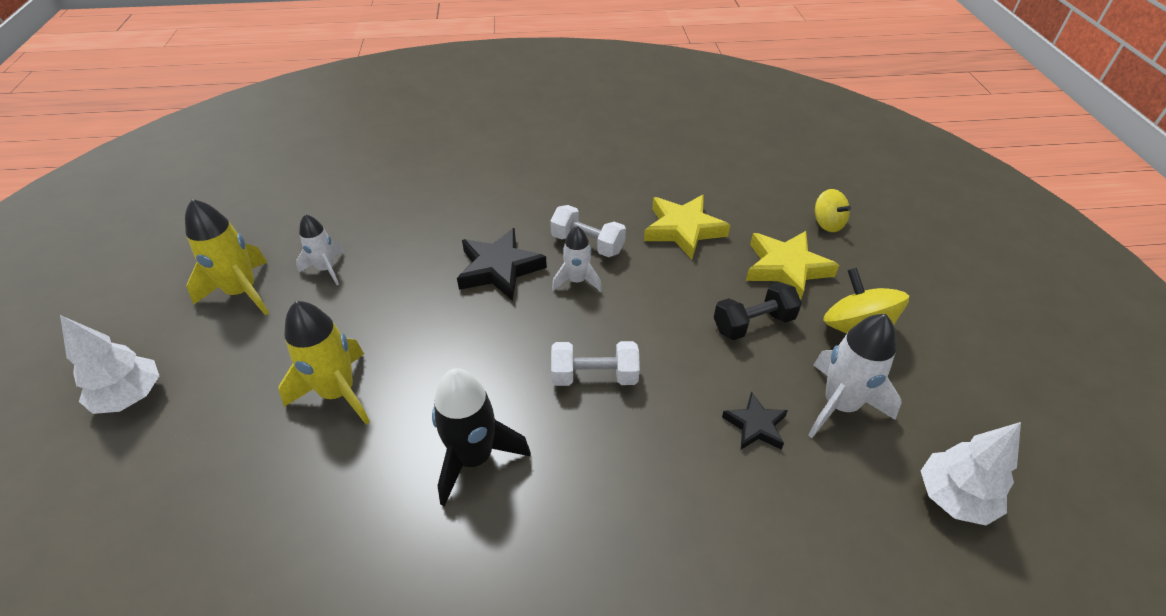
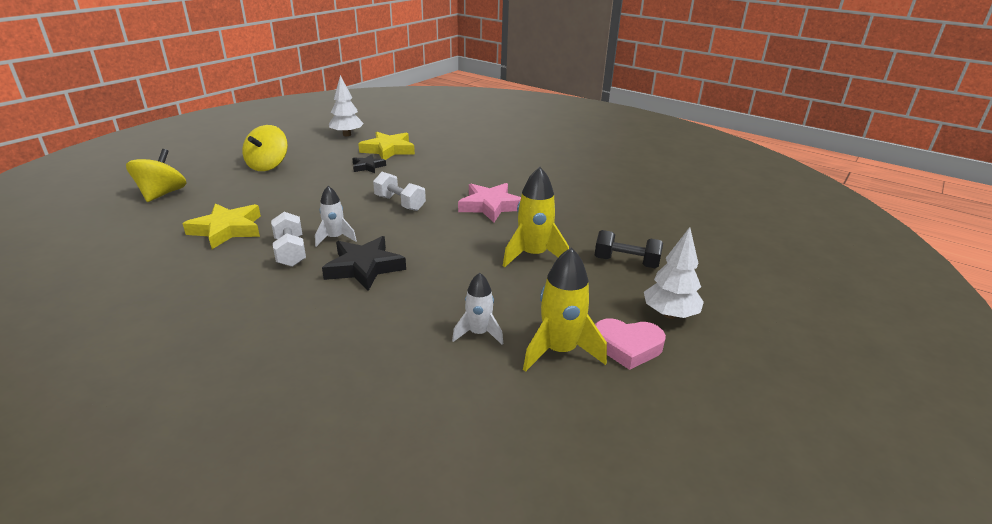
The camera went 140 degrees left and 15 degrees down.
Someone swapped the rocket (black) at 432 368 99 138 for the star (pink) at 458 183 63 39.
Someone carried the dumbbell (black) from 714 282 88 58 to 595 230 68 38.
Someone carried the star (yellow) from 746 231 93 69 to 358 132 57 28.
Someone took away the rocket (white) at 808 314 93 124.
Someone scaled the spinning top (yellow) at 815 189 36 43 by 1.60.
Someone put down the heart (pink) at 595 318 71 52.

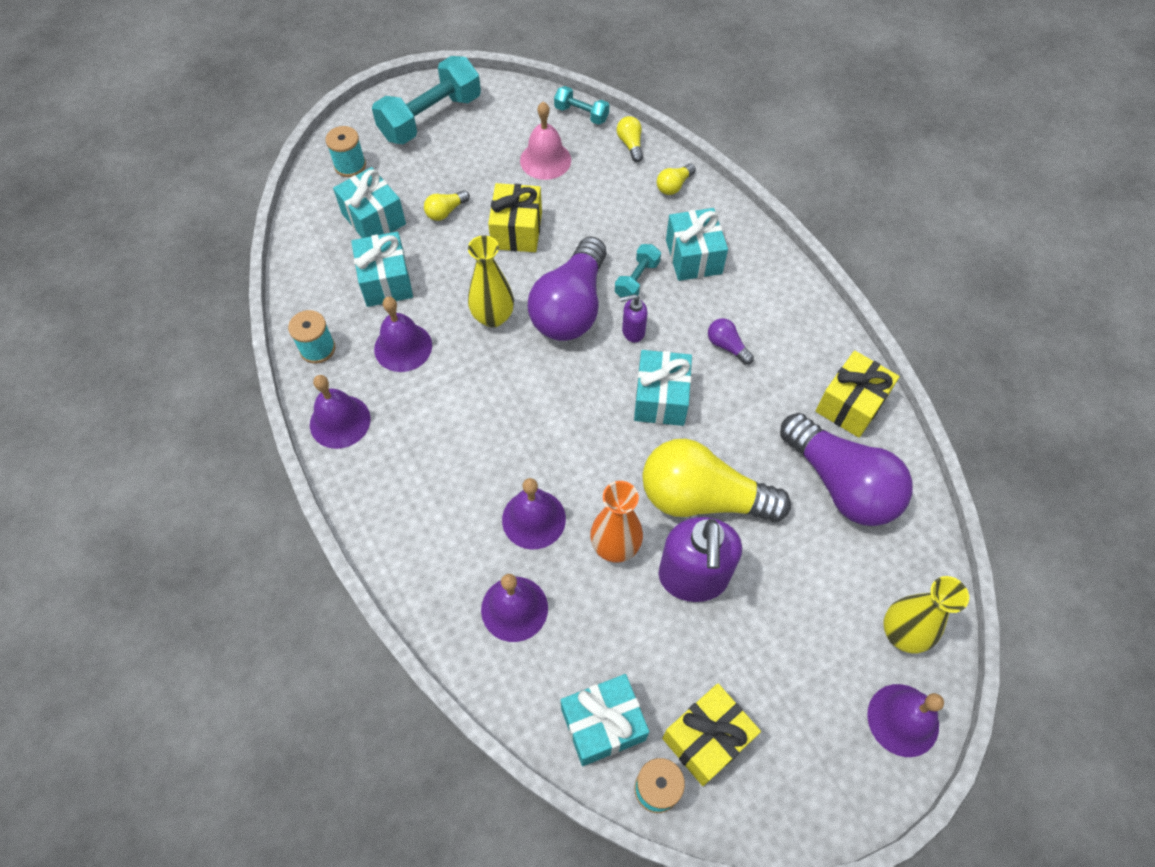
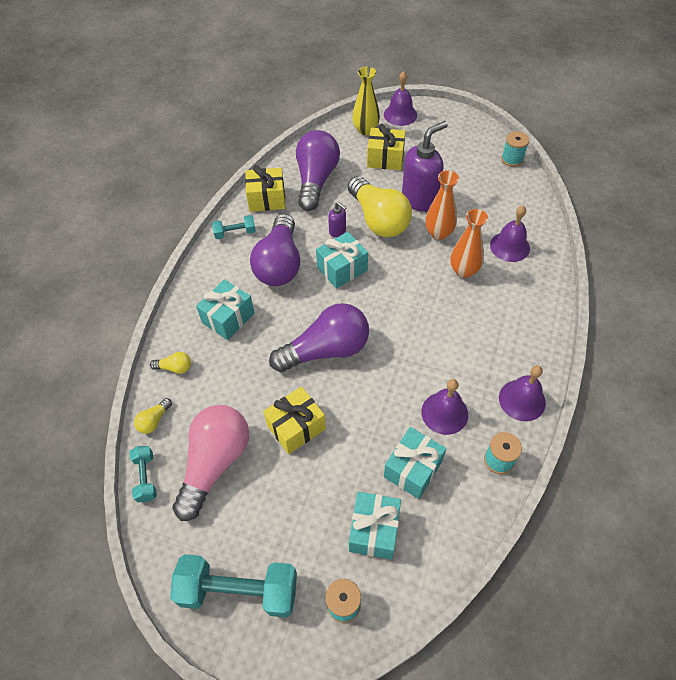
The camera went 130 degrees left and 5 degrees down.
Someone took away the light bulb (yellow) at 424 190 46 31.
Someone took away the vase (yellow) at 468 235 46 92.
Someone swapped the bell (purple) at 502 478 64 71 for the vase (orange) at 450 209 38 69.
Someone swapped the bell (pink) at 520 102 51 78 for the light bulb (pink) at 172 405 77 116.
Someone took away the gift (turquoise) at 561 674 88 92.
Someone carried the dumbbell (turquoise) from 615 244 46 53 to 212 215 44 24.
Someone carried the soap dispenser (purple) from 620 294 28 49 to 328 202 19 35.
Someone carried the gift (yellow) from 662 683 99 103 to 367 124 39 46.
Someone scaled the light bulb (purple) at 708 318 46 47 by 2.45.

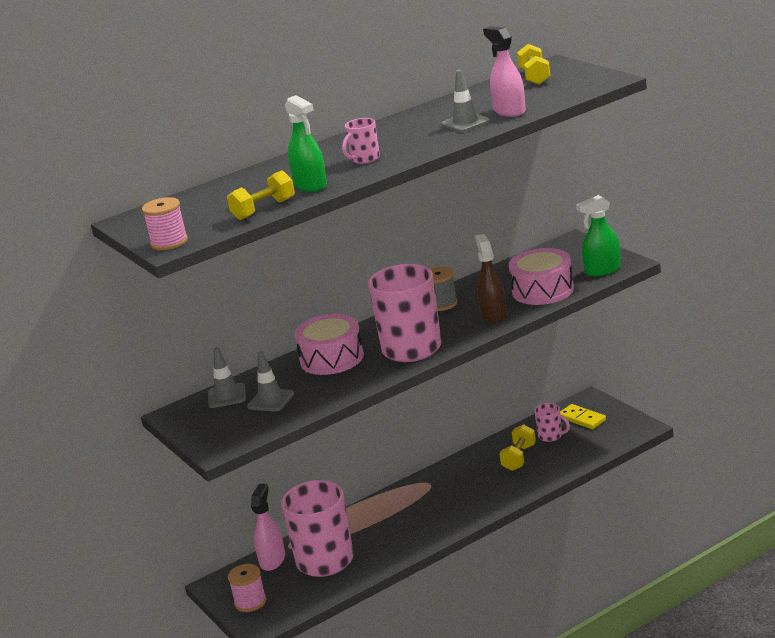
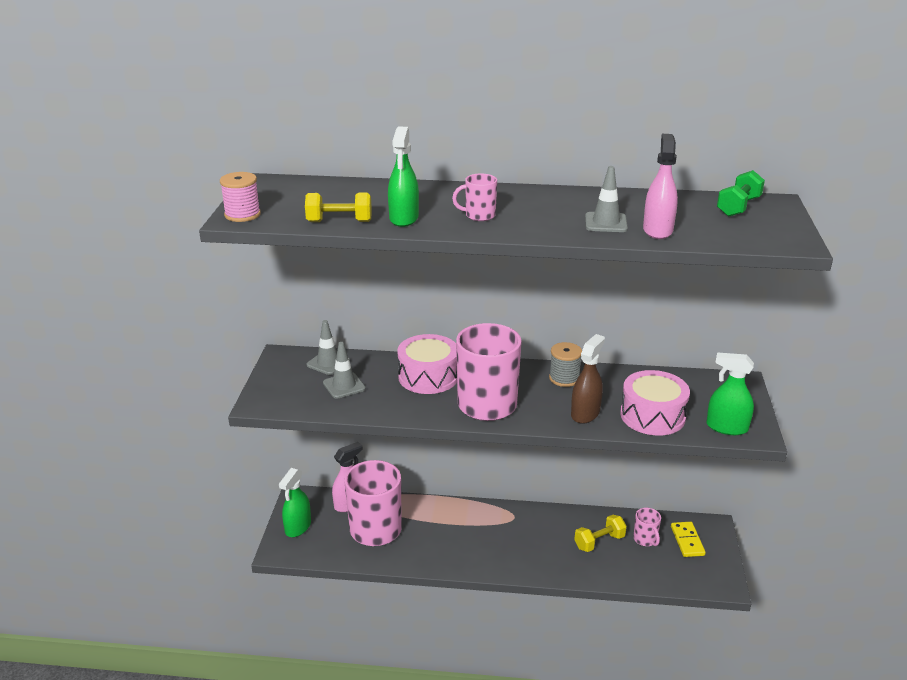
The camera went 35 degrees right and 5 degrees up.
Someone swapped the spool (pink) at 228 564 39 48 for the spray bottle (green) at 279 468 32 69.
Someone repainted the dumbbell (yellow) at 517 44 34 41, which became the dumbbell (green) at 717 170 48 47.

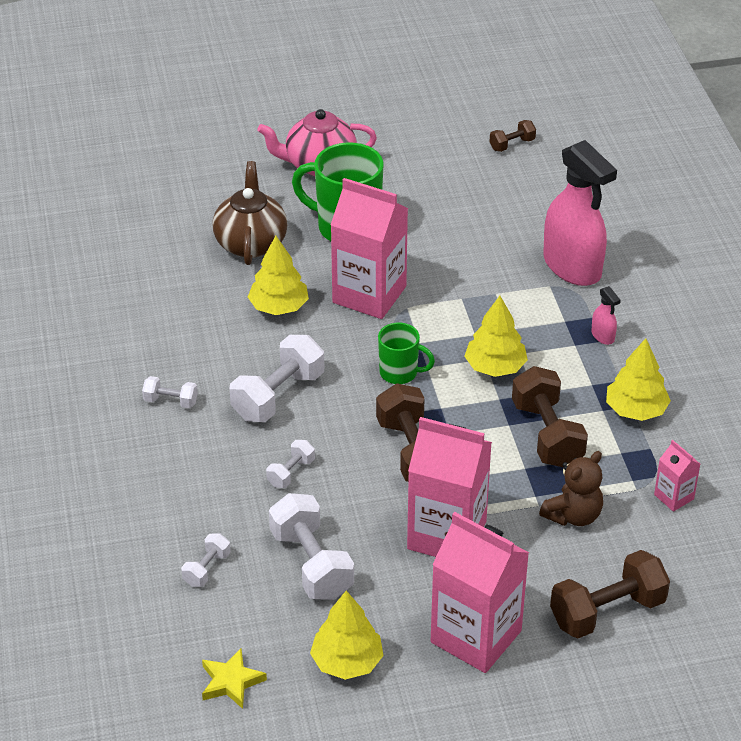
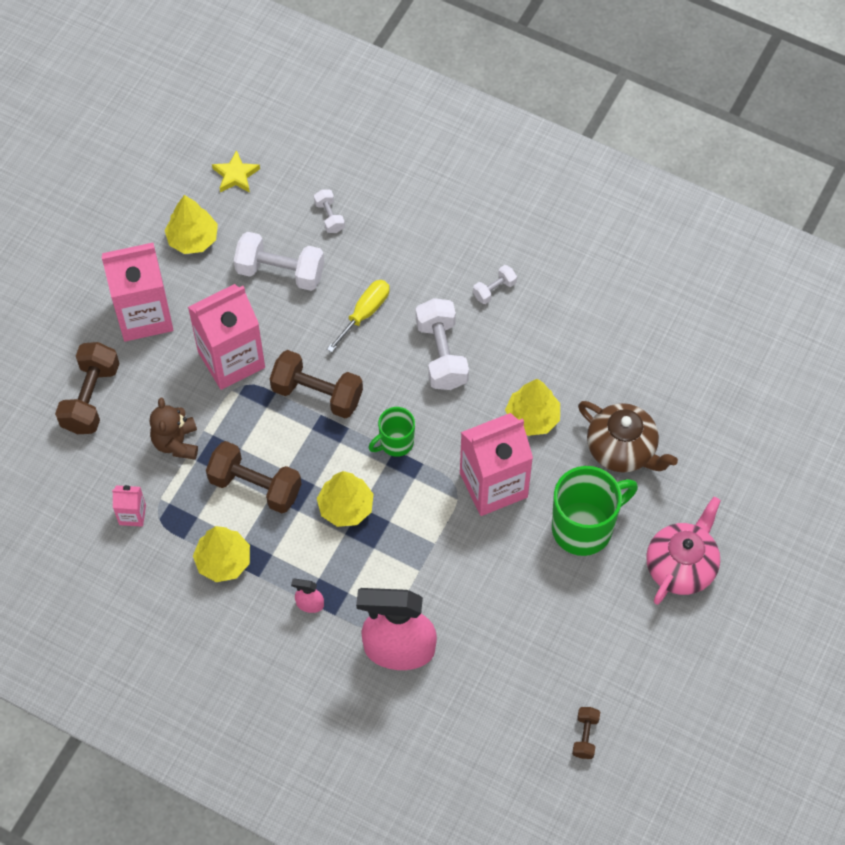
The camera went 130 degrees right and 20 degrees up.
Someone swapped the dumbbell (white) at 266 440 49 48 for the screwdriver (yellow) at 327 280 63 72.

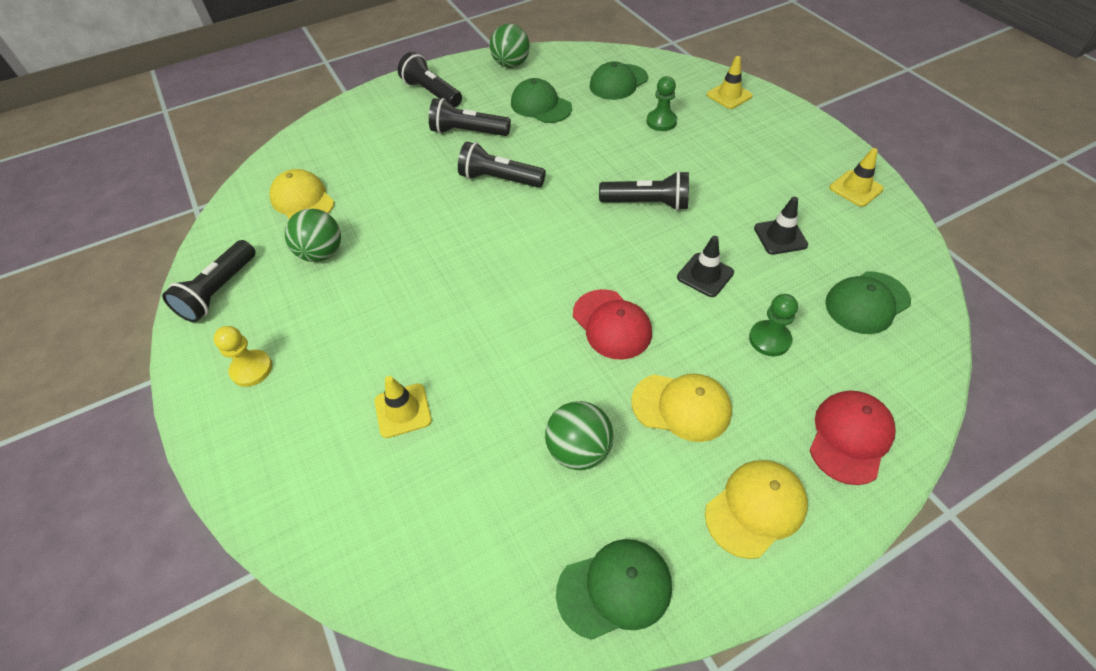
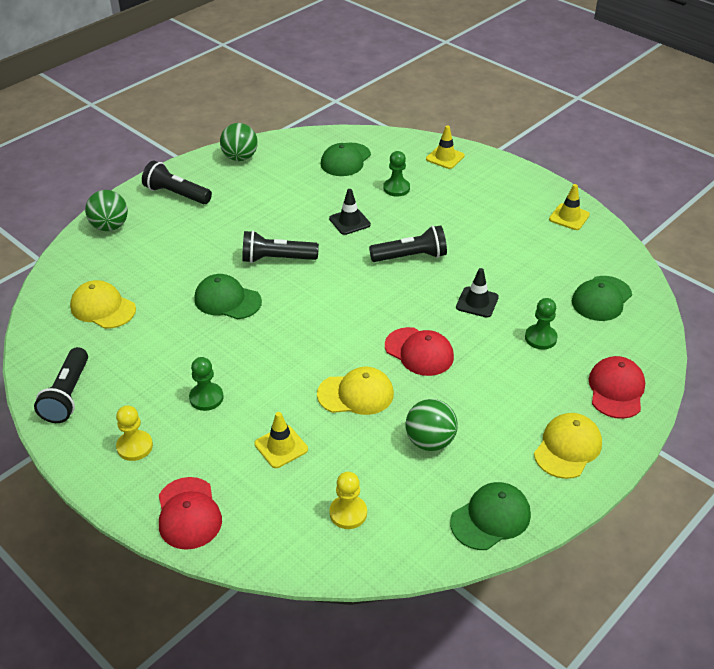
The camera went 20 degrees left and 10 degrees down.
Someone carried the ball (green) from 285 209 56 53 to 85 190 43 41.
Someone took away the flashlight (black) at 429 98 82 38.
Someone carried the cap (green) from 511 78 61 45 to 194 274 68 45.
Someone carried the cap (yellow) from 632 374 100 68 to 317 367 77 48.
Someone carried the traffic cone (black) from 754 197 54 58 to 329 189 42 46.
Someone put down the cap (red) at 159 477 63 73.
Someone put down the pawn (green) at 189 357 34 54.
Someone put down the pawn (yellow) at 329 472 38 57.

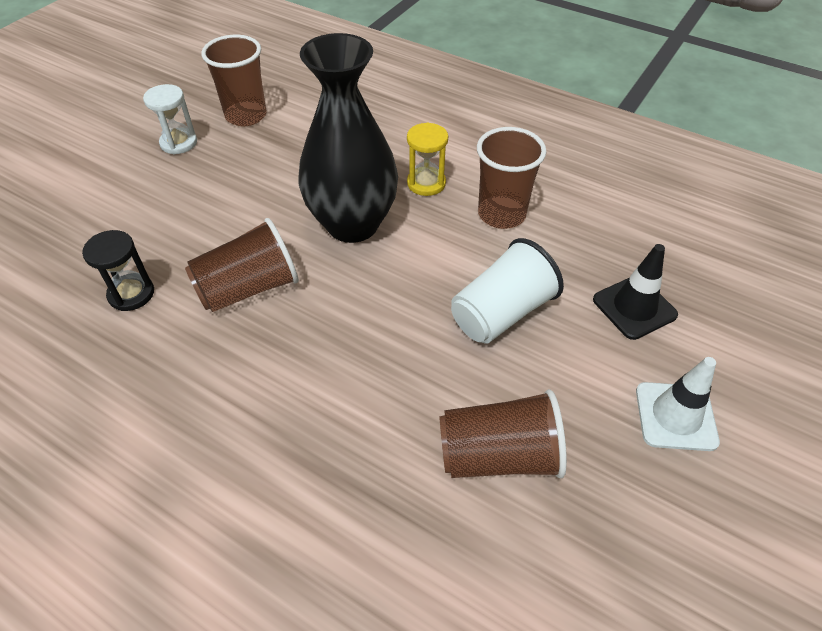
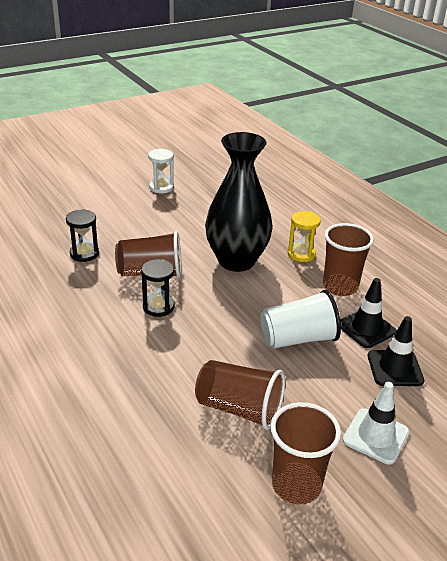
The camera went 25 degrees right and 15 degrees down.
Someone carried the cup (brown) from 201 35 66 91 to 270 402 71 102.
Someone put down the hourglass (black) at 141 259 34 58.
Someone put down the traffic cone (black) at 340 278 57 70.

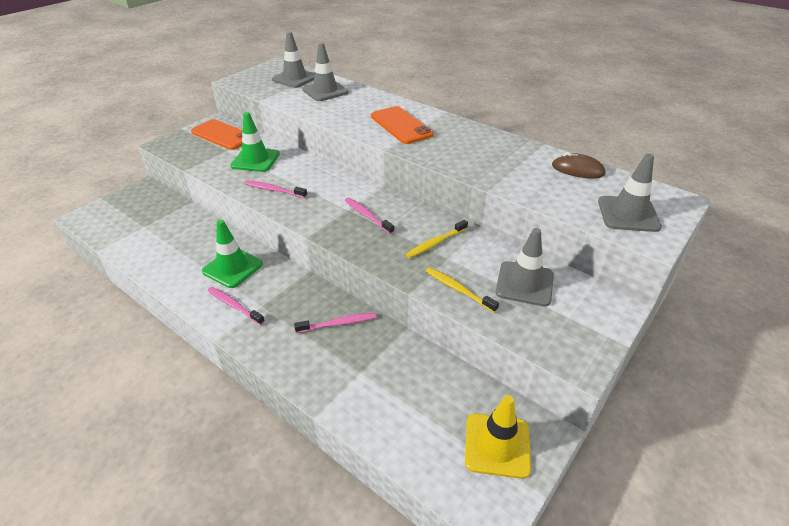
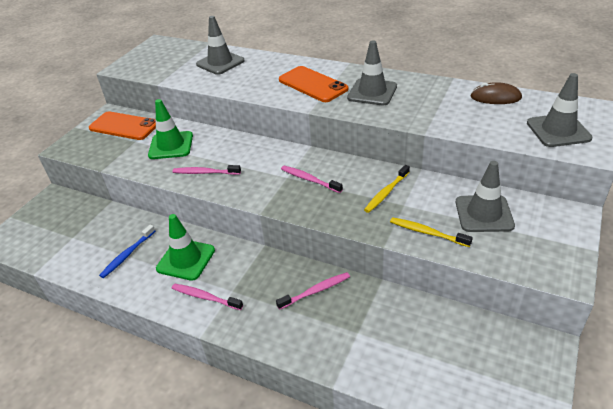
The camera went 10 degrees left and 0 degrees up.
Someone carried the traffic cone (grey) from 272 32 43 56 to 347 40 50 65.
Someone took away the traffic cone (yellow) at 465 395 66 84.
Someone put down the toothbrush (blue) at 99 225 56 53.

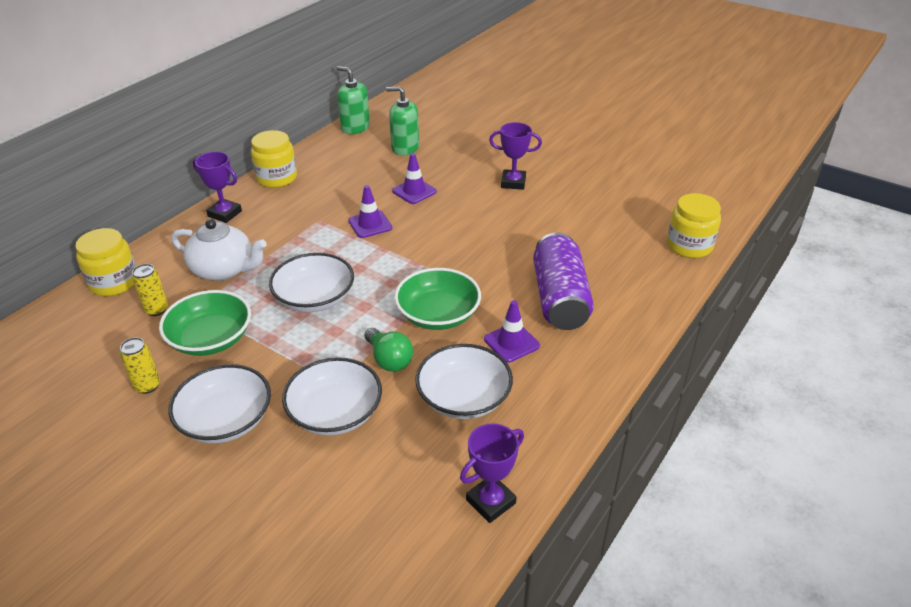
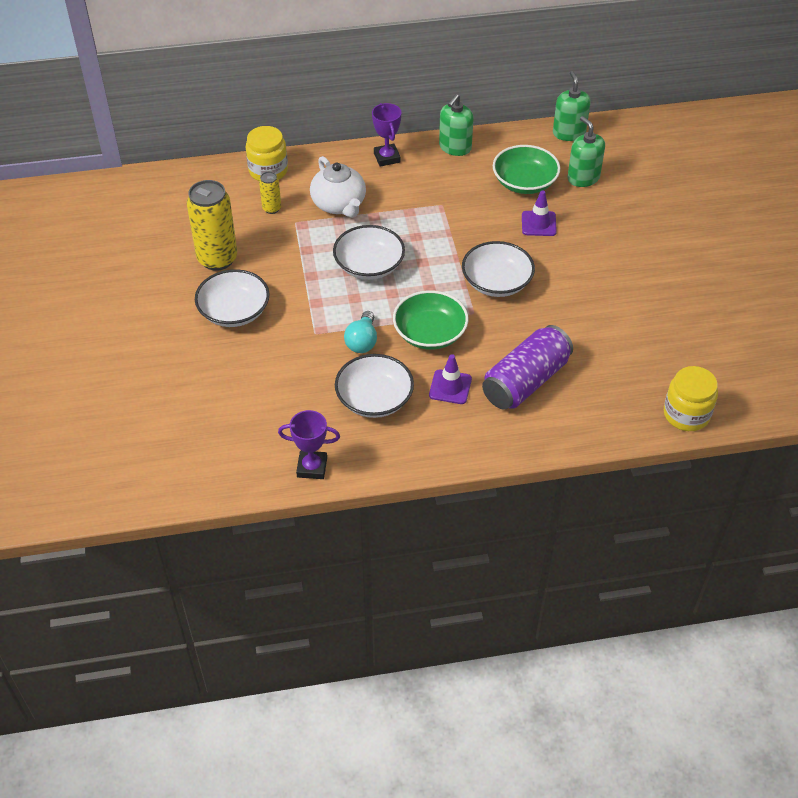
The camera went 45 degrees right and 10 degrees up.
Someone scaled the can (yellow) at 120 337 40 57 by 2.05.
Someone carried the bowl (green) from 159 290 92 66 to 493 145 67 49.
Someone swapped the jar (yellow) at 251 130 46 58 for the soap dispenser (green) at 439 94 35 62.
Someone carried the bowl (white) from 282 357 100 78 to 462 241 73 56.
Someone took away the traffic cone (purple) at 348 185 44 53.
Someone repainted the light bulb (green) at 365 328 48 44, which became the light bulb (turquoise) at 344 311 33 42.
Someone took away the trophy (purple) at 489 122 53 68.

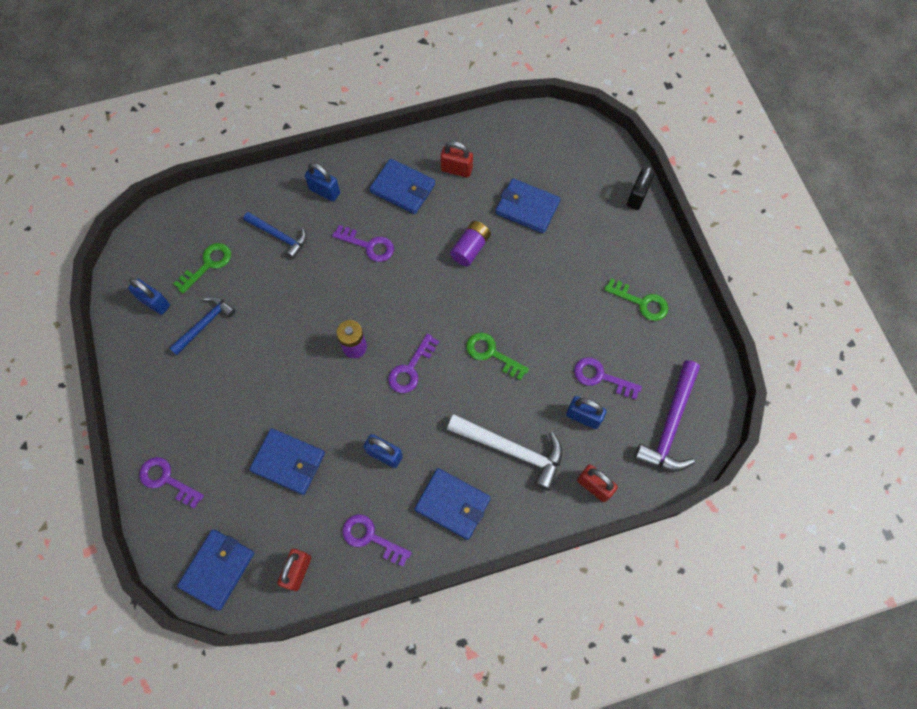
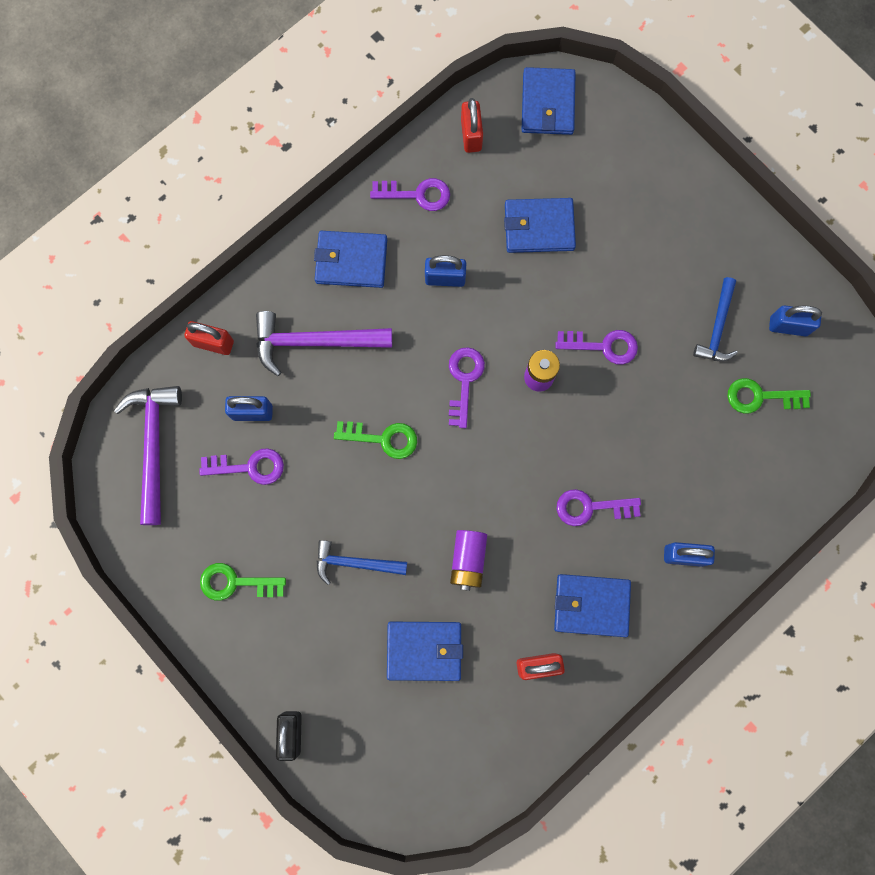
The camera went 155 degrees right and 10 degrees up.
Someone carried the key (purple) from 139 457 65 52 to 555 330 83 35.
Someone rotated the key (green) at 174 243 57 51 by 75 degrees clockwise.
Someone carried the hammer (blue) from 244 212 62 47 to 317 540 90 45.
Someone repainted the hammer (white) at 447 414 115 77, which became the hammer (purple) at 256 311 136 65.

